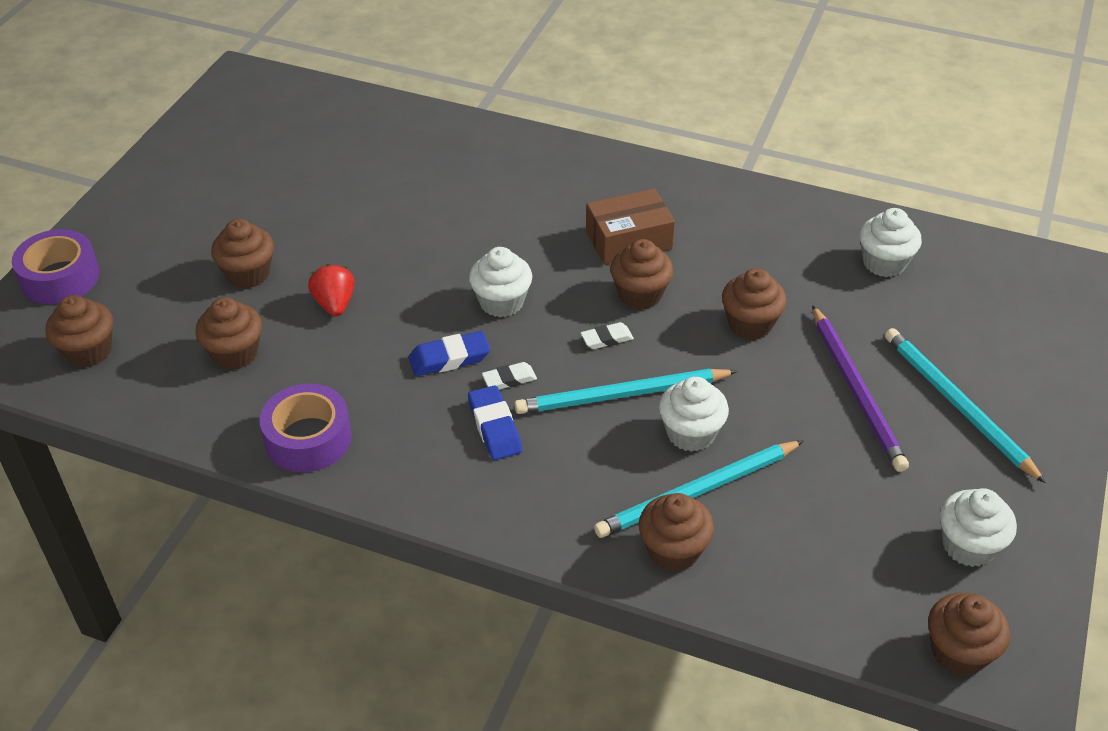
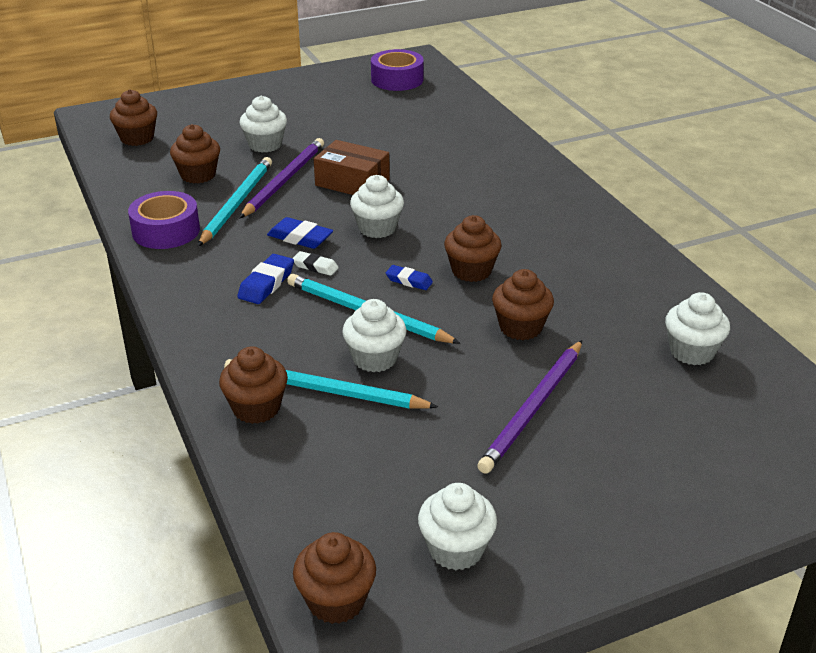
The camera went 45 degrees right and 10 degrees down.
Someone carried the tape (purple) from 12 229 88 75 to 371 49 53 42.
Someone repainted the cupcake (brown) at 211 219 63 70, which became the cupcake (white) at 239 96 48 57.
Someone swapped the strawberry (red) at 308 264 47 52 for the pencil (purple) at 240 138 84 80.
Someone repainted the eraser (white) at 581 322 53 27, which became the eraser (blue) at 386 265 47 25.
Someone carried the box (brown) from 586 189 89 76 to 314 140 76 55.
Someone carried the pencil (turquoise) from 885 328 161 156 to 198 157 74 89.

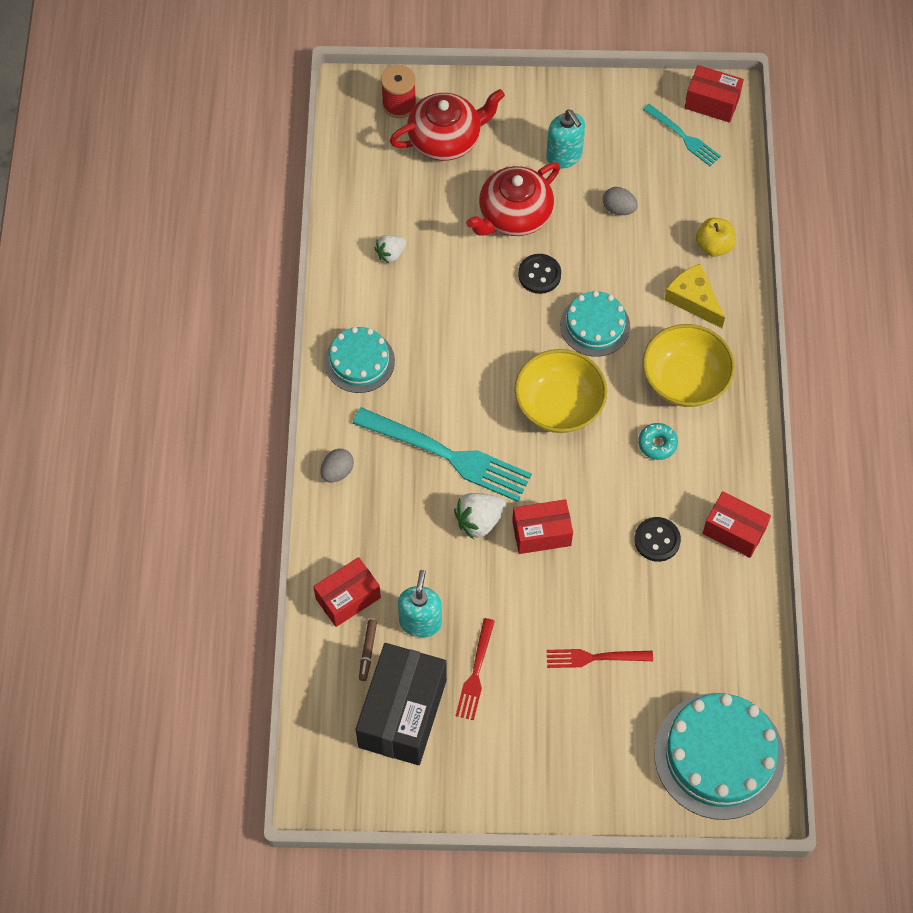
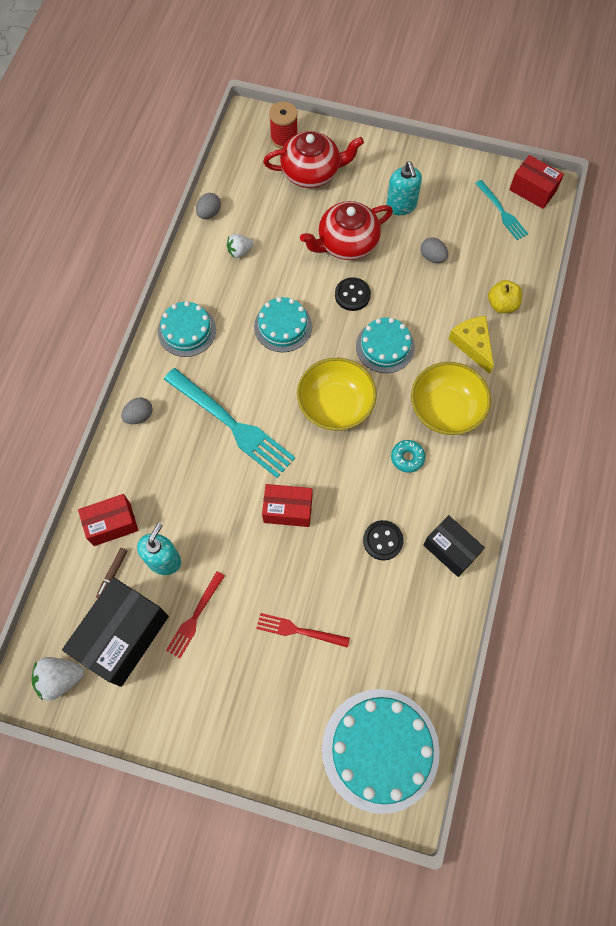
The camera went 15 degrees right and 5 degrees up.
Someone carried the strawberry (white) from 454 493 52 46 to 31 657 53 44.
Someone repainted the box (red) at 702 491 69 67, which became the box (black) at 423 515 62 62.
Someone put down the egg (grey) at 196 193 25 26.
Someone put down the cake (turquoise) at 254 297 58 55.

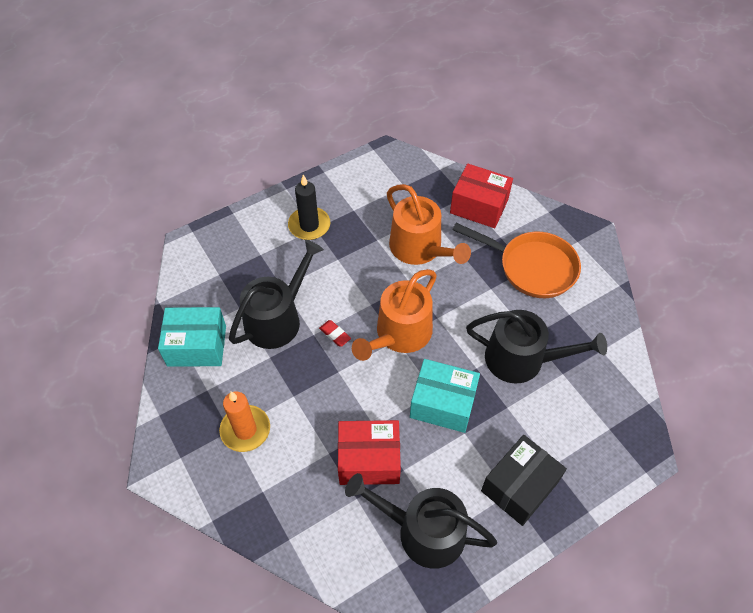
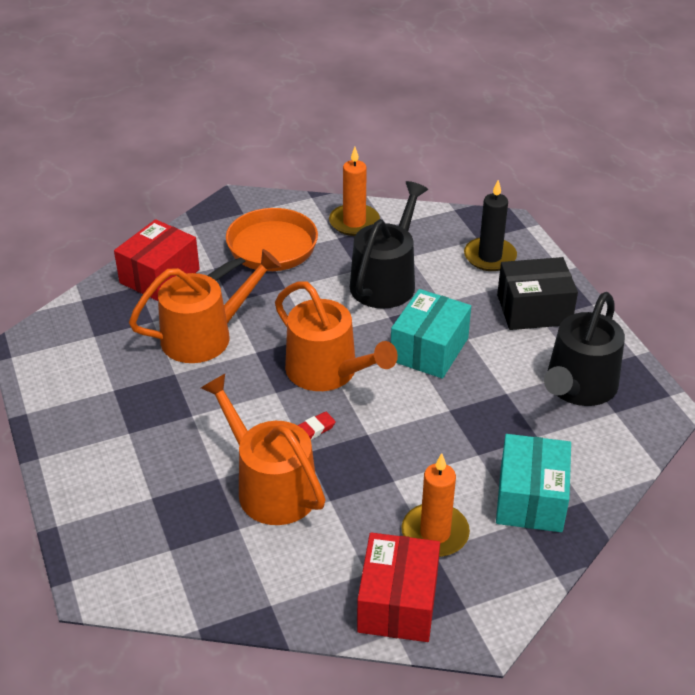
The camera went 80 degrees left and 15 degrees down.
Someone carried the box (turquoise) from 158 307 68 60 to 496 434 75 98.
Someone repainted the watering can (black) at 229 240 95 109, which became the watering can (orange) at 201 374 125 151.
Someone carried the candle (black) from 288 175 42 65 to 464 180 53 91.
Someone carried the box (red) from 338 420 63 65 to 357 532 83 110.
Someone rotated the box (black) at 481 435 86 91 by 60 degrees counterclockwise.
Someone put down the candle (orange) at 329 147 51 89.

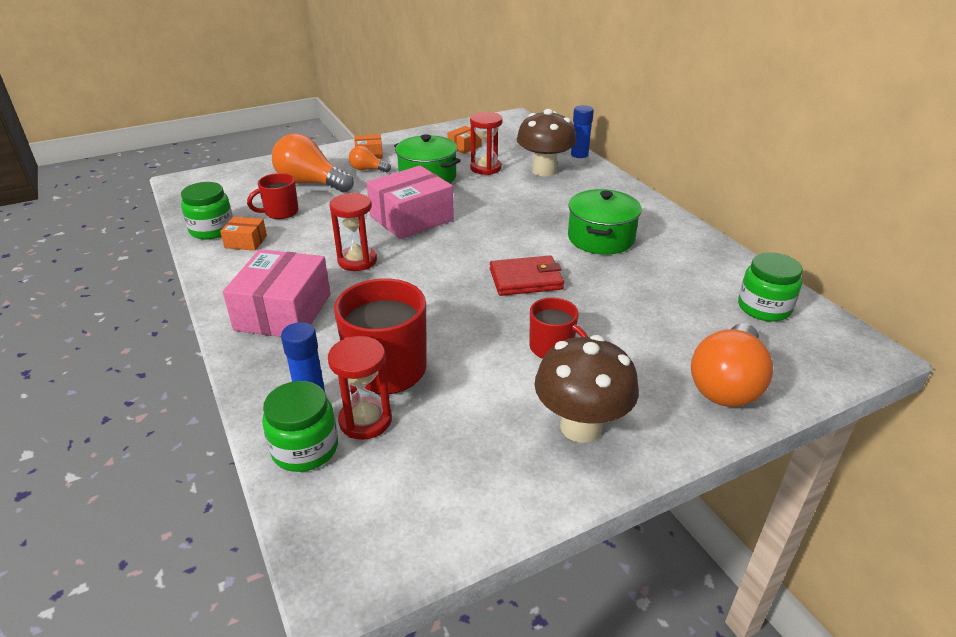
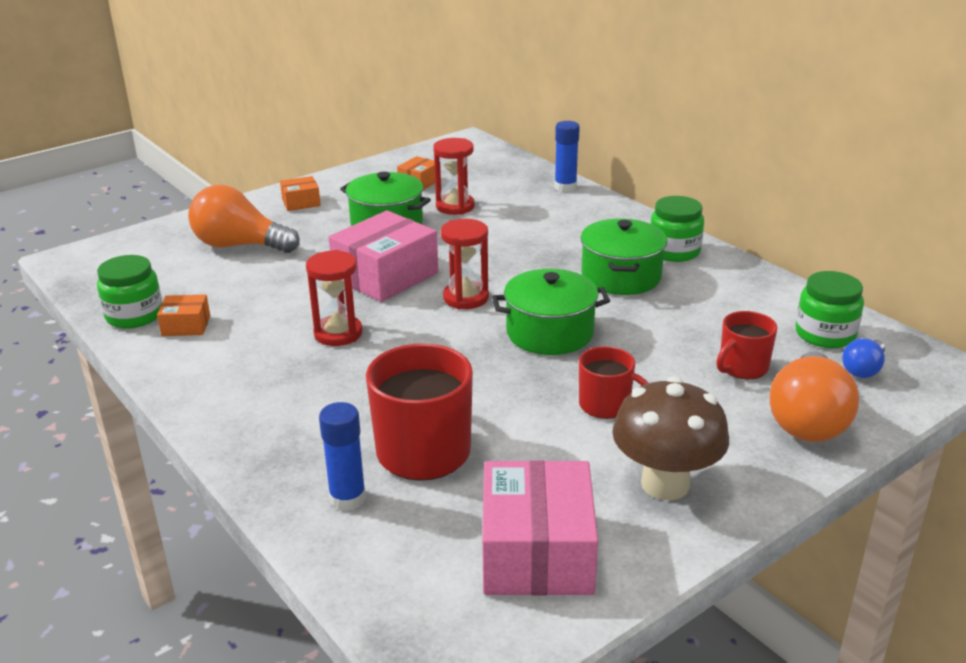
The camera went 10 degrees left and 5 degrees down.
Someone carried the box (pink) from 223 249 107 88 to 482 460 116 135.
Someone carried the mug (red) from 247 173 51 46 to 716 311 61 68.
Someone carried the jar (green) from 262 381 76 91 to 651 196 53 66.
Someone carried the hourglass (red) from 328 336 64 104 to 441 219 48 90.
Someone took away the light bulb (orange) at 349 146 42 26.
Someone swapped the wallet (red) at 490 256 74 40 for the pot (green) at 492 269 118 86.
Someone took away the mushroom (brown) at 517 109 60 68.
Someone put down the light bulb (blue) at 842 338 43 40.

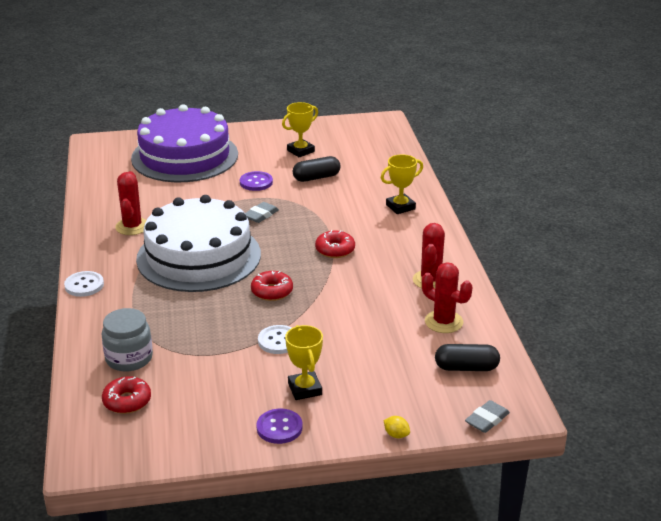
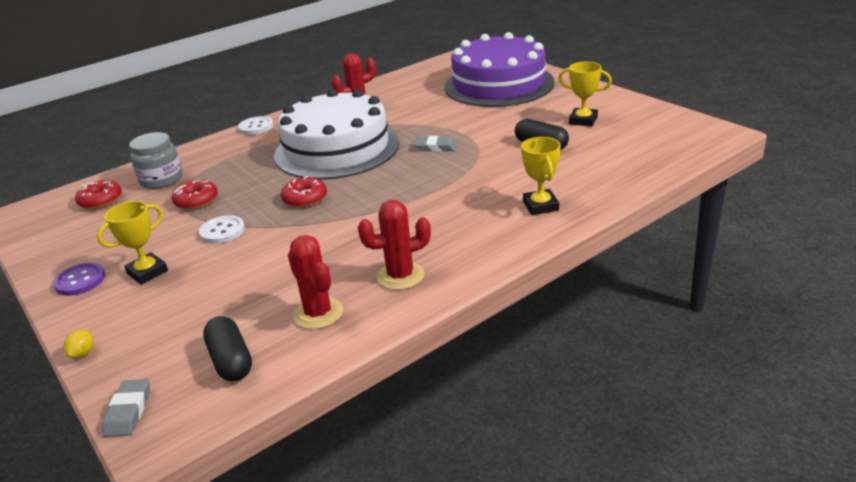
The camera went 65 degrees right and 0 degrees up.
Someone took away the button (purple) at 240 171 33 20.
Someone carried the donut (red) from 315 230 40 28 to 172 180 46 30.
Someone rotated the trophy (yellow) at 381 154 42 60 by 45 degrees clockwise.
Someone rotated the cactus (red) at 422 262 51 71 by 45 degrees counterclockwise.
Someone rotated the eraser (grey) at 465 400 45 33 by 75 degrees clockwise.

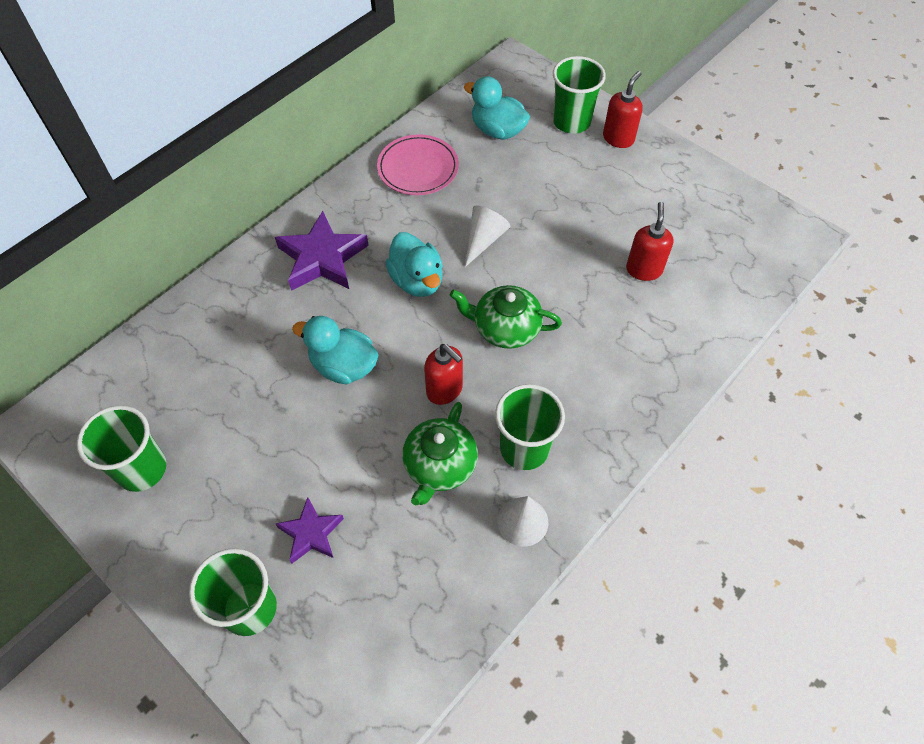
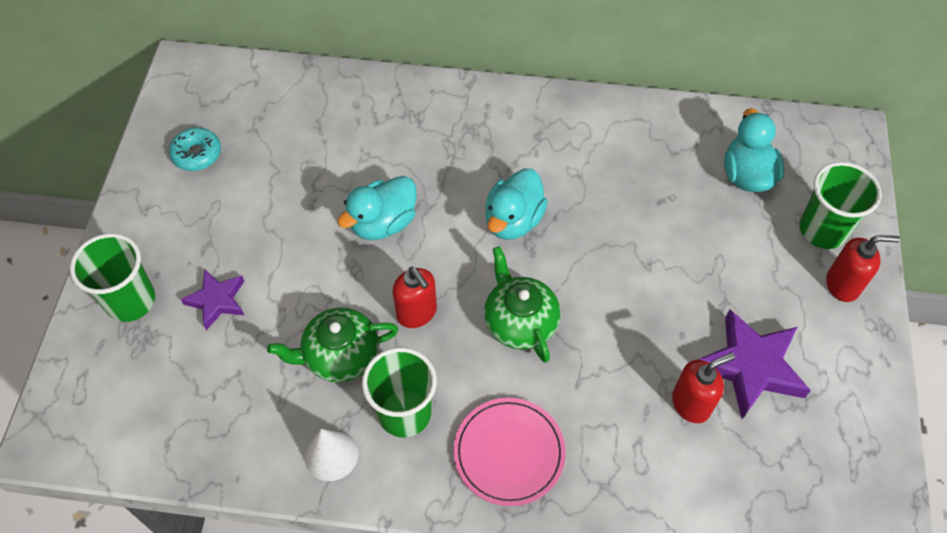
The camera went 55 degrees right and 0 degrees up.
Someone swapped the cup (green) at 77 405 89 87 for the donut (turquoise) at 169 127 52 44.
Someone carried the star (purple) from 275 211 94 80 to 697 309 114 110.
Someone rotated the duck (turquoise) at 292 316 86 68 by 120 degrees counterclockwise.
Someone carried the plate (pink) from 377 134 82 61 to 453 398 113 108.
Someone rotated the soap dispenser (red) at 424 344 39 61 by 45 degrees counterclockwise.
Someone took away the cone (white) at 465 206 45 61.

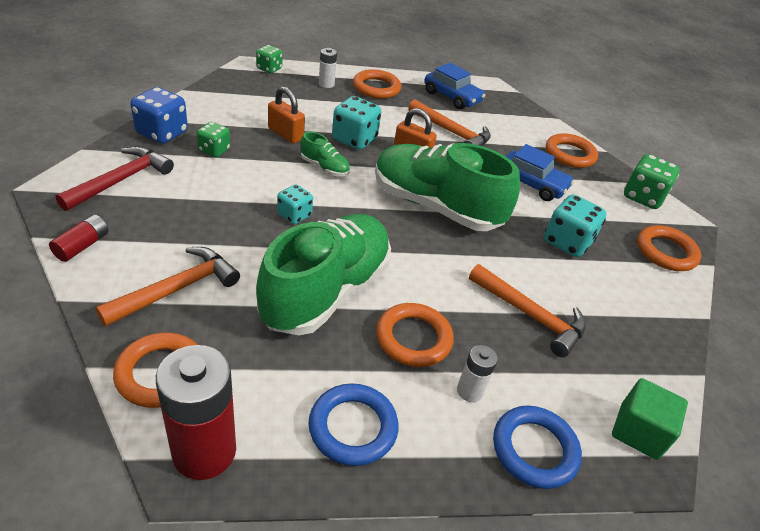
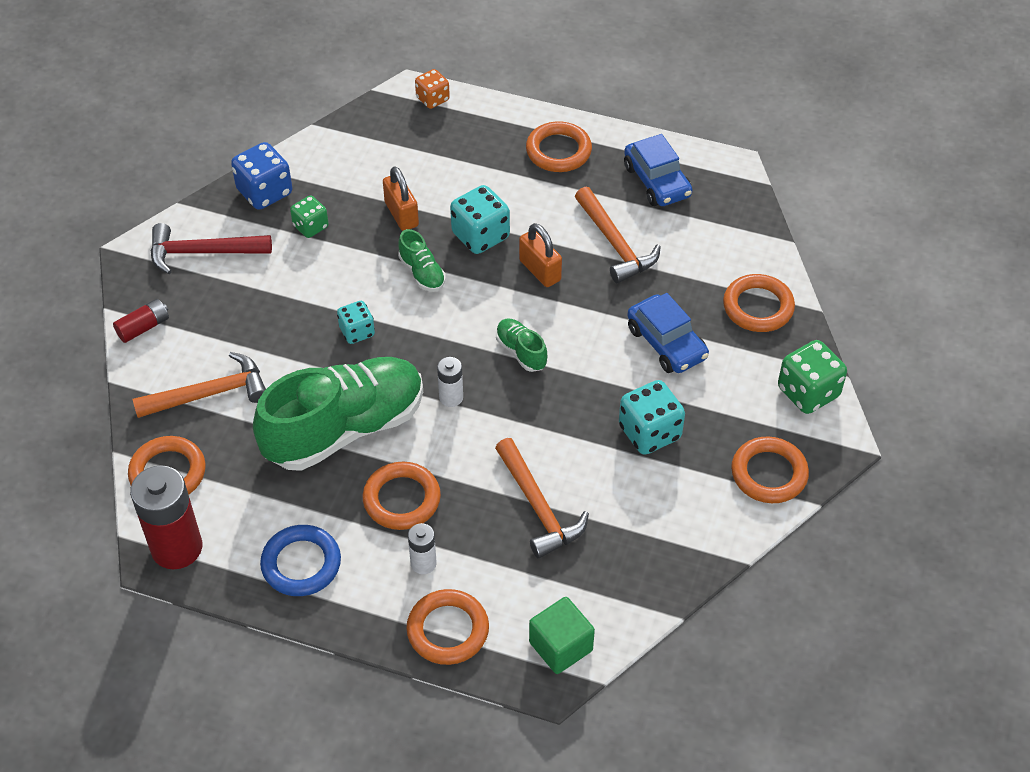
The camera went 30 degrees right and 10 degrees up.
Someone rotated the hammer (red) at 56 146 118 65 by 150 degrees counterclockwise.
Someone repainted the dice (green) at 256 45 27 28, which became the dice (orange) at 415 69 35 40.
Someone carried the battery (white) from 319 48 18 40 to 437 357 26 50.
Someone scaled the shoe (green) at 375 143 145 88 by 0.41.
Someone repainted the ring (blue) at 493 406 89 83, which became the ring (orange) at 406 589 83 76.

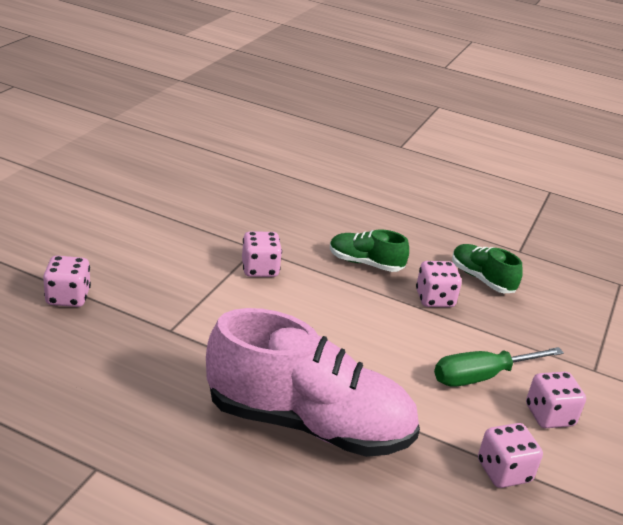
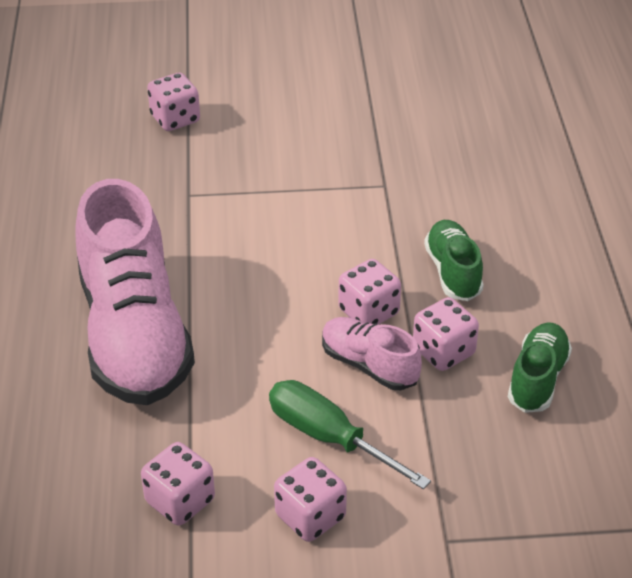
The camera went 65 degrees right and 10 degrees up.
Someone carried the dice (pink) from 242 231 40 46 to 338 259 63 66.
Someone put down the shoe (pink) at 322 317 100 73.

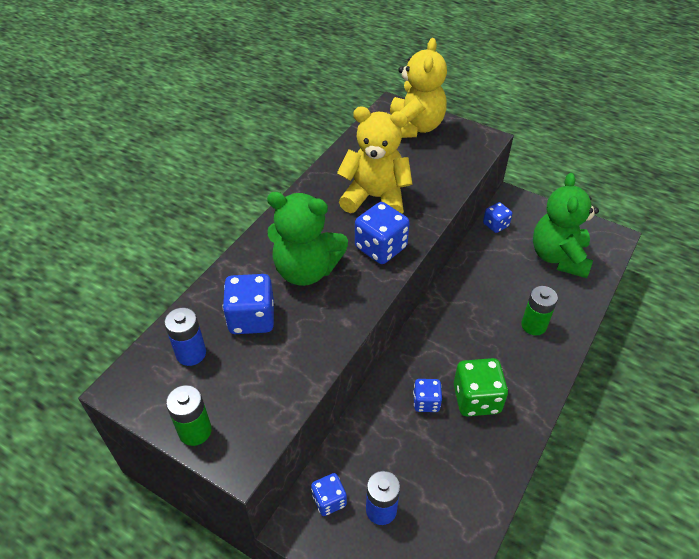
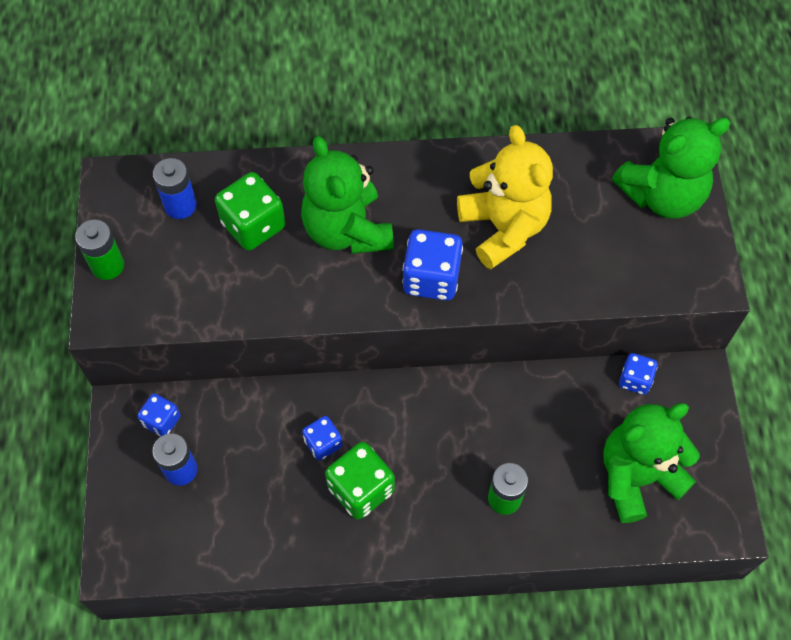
The camera went 55 degrees right and 15 degrees up.
Someone repainted the dice (blue) at 223 274 51 60, which became the dice (green) at 215 172 70 79.
Someone repainted the teddy bear (yellow) at 390 38 57 100, which became the teddy bear (green) at 612 116 118 103.

